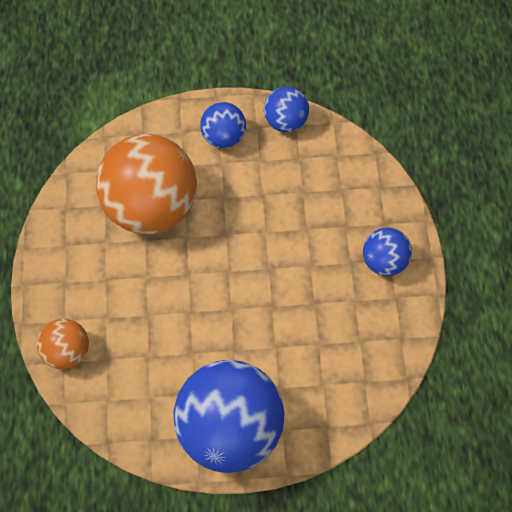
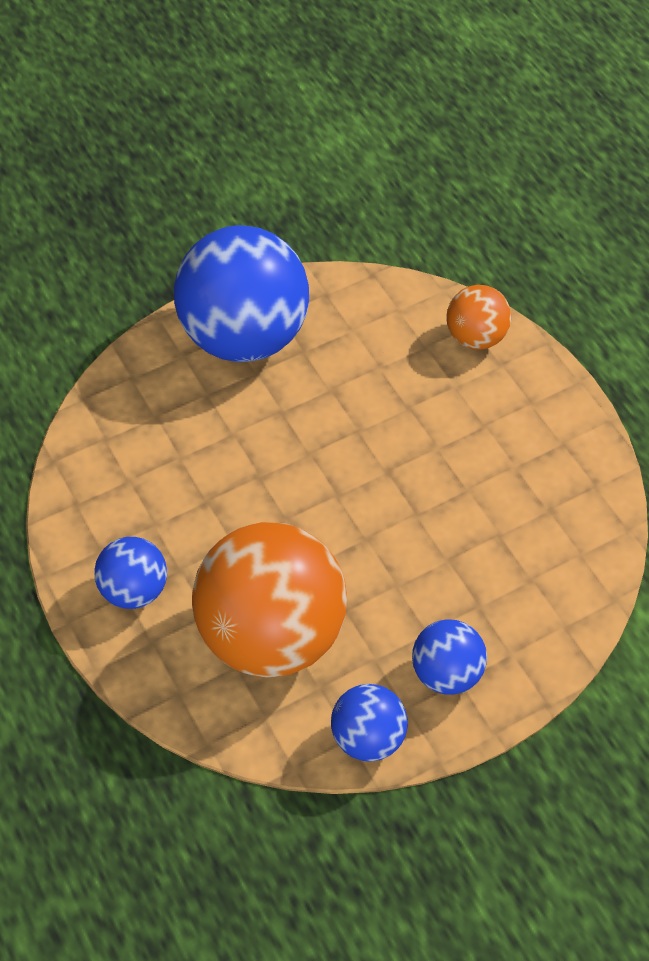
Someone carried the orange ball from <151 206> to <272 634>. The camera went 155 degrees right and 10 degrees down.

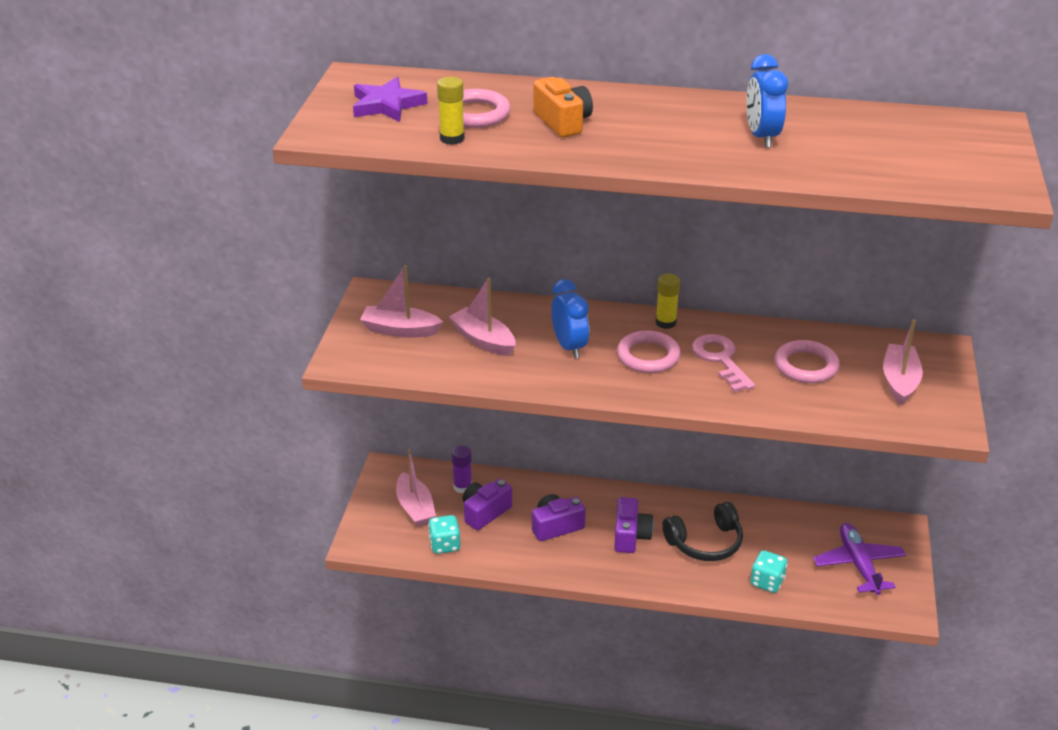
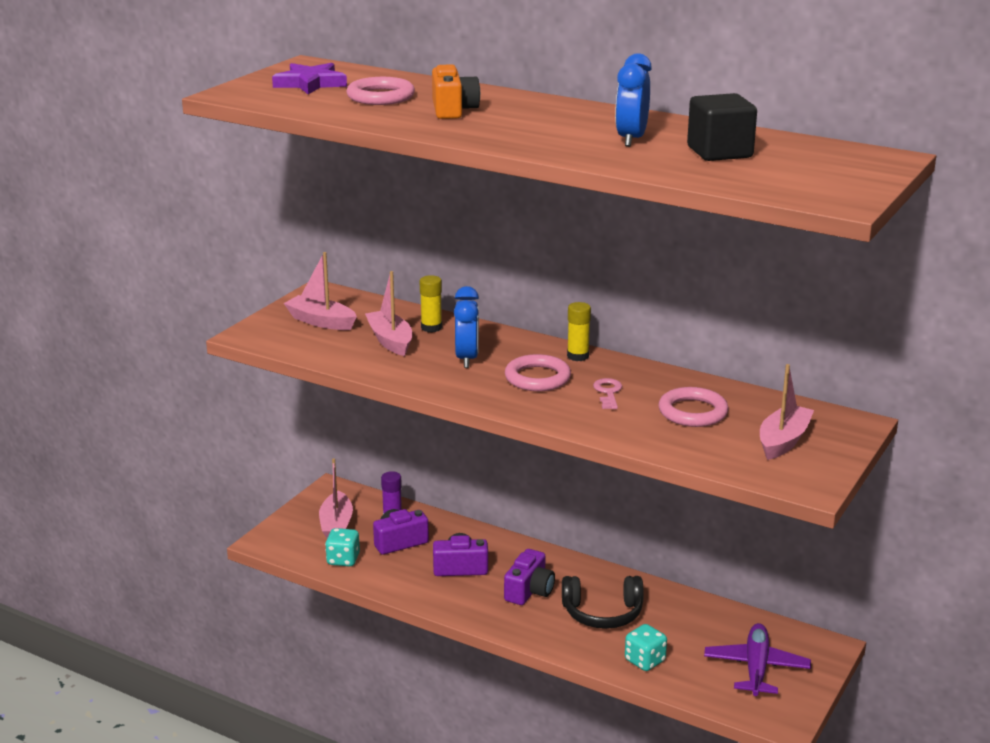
Someone put down the black cube at <719 152>. Someone carried the yellow glue stick from <452 138> to <431 327>. Someone scaled the pink key at <720 360> by 0.63. The camera went 20 degrees right and 10 degrees down.

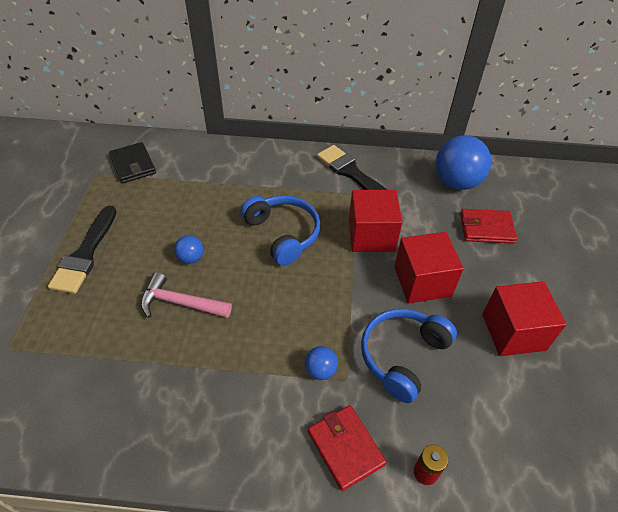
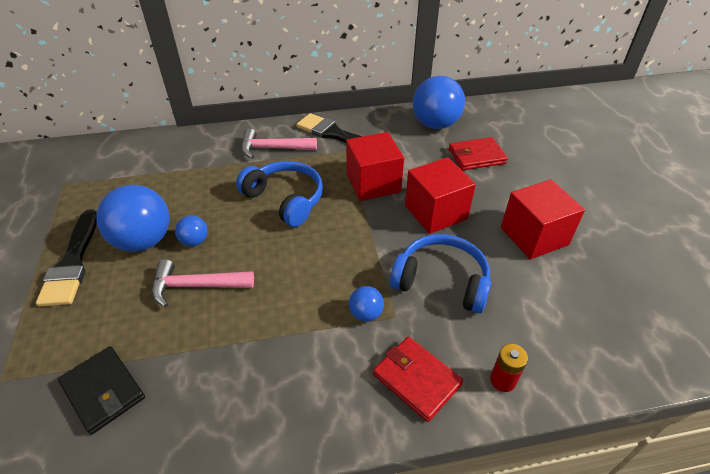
Someone put down the blue ball at <144 241>. Someone put down the pink hammer at <273 148>. Someone carried the black wallet from <133 165> to <103 391>. Someone rotated the blue headphones at <402 356> by 90 degrees clockwise. The camera went 15 degrees left and 5 degrees down.

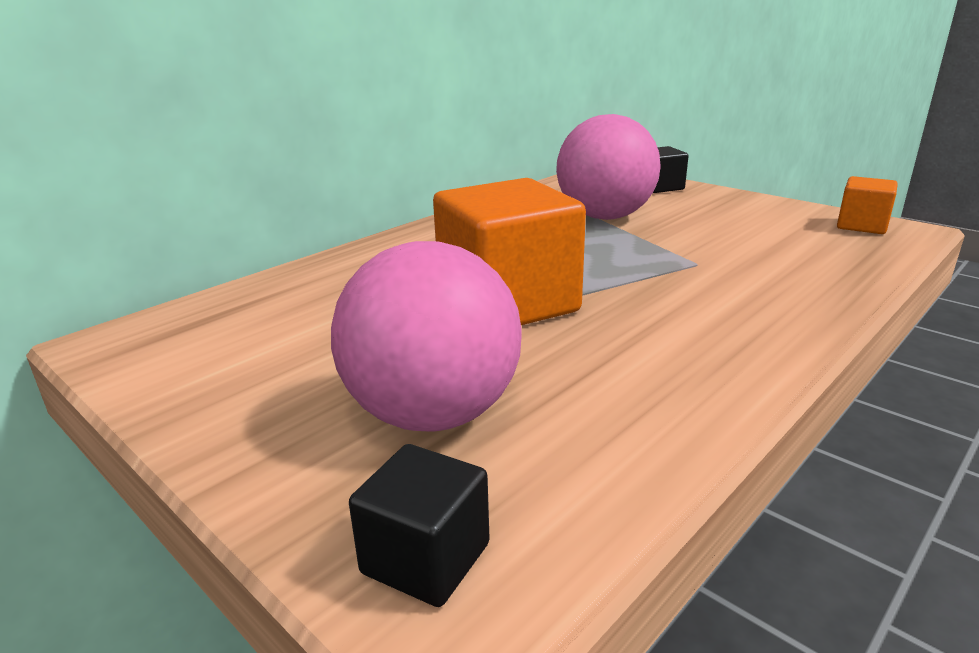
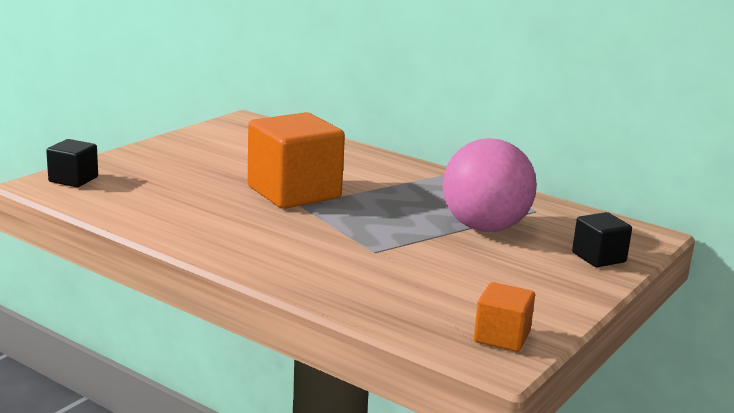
Someone took away the pink ball at <433 414>. The camera went 80 degrees right and 5 degrees down.

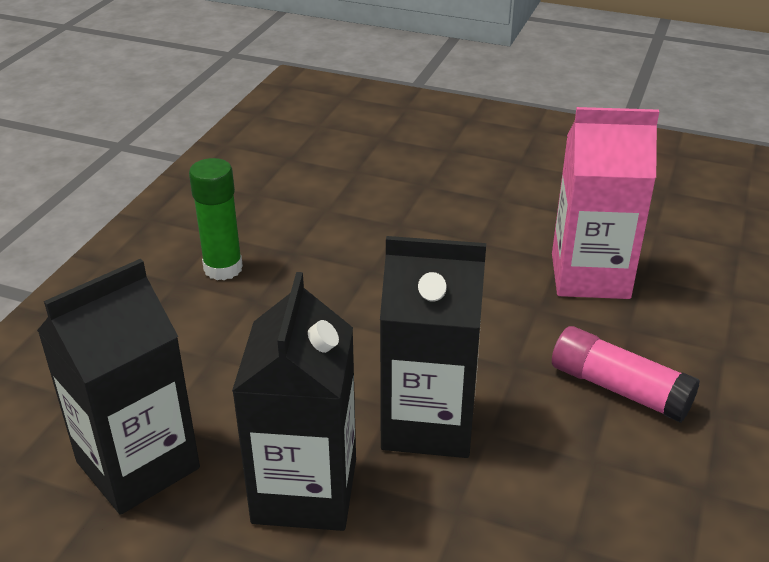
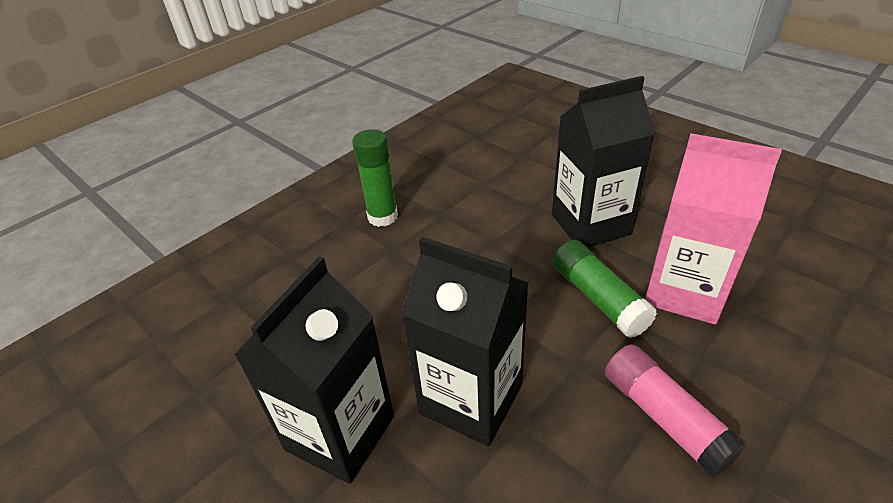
Someone put down the green glue stick at <598 298>. Someone carried the black carton from <138 465> to <590 224>. The camera went 25 degrees right and 5 degrees up.

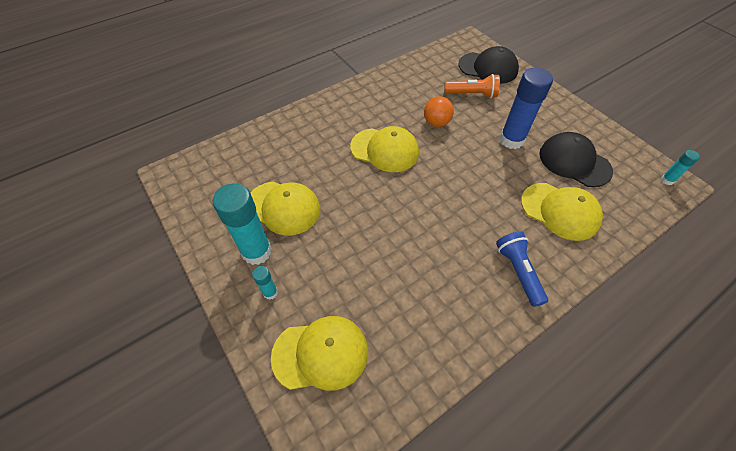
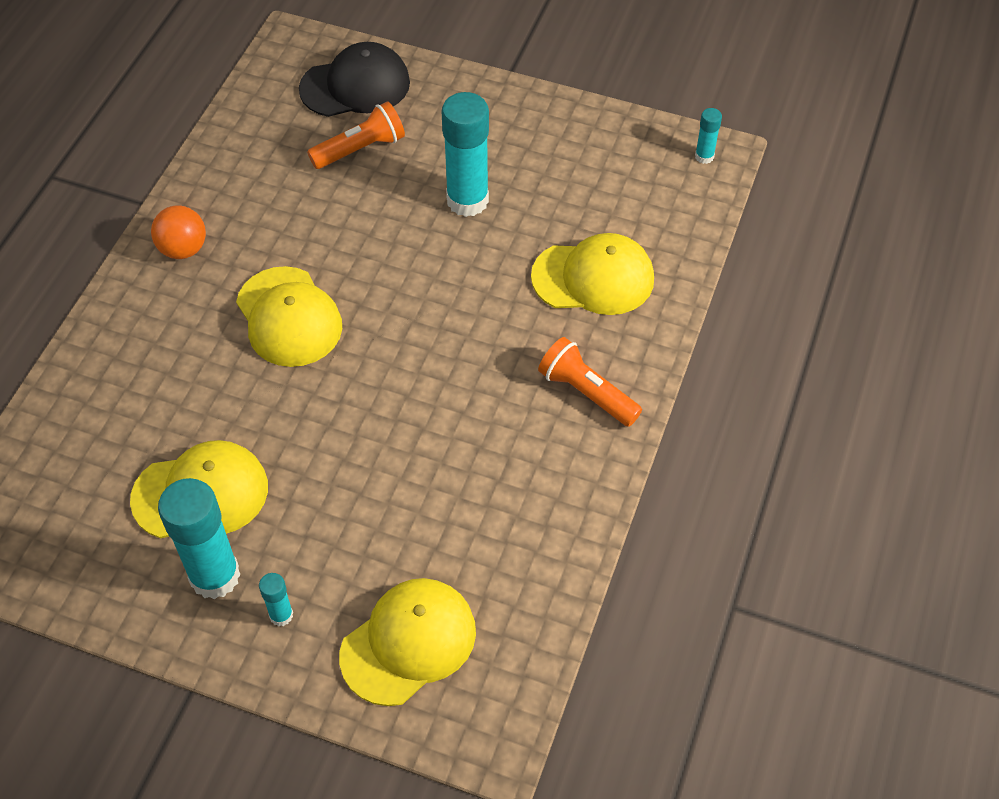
Someone took away the black cap at <574 162>. Someone carried the orange ball from <436 123> to <183 249>. Someone repainted the blue flashlight at <518 271>, which became the orange flashlight at <586 392>. Someone repainted the blue glue stick at <511 140>, which became the turquoise glue stick at <467 200>. Someone rotated the yellow cap at <385 150> by 75 degrees clockwise. The camera went 35 degrees left and 0 degrees up.

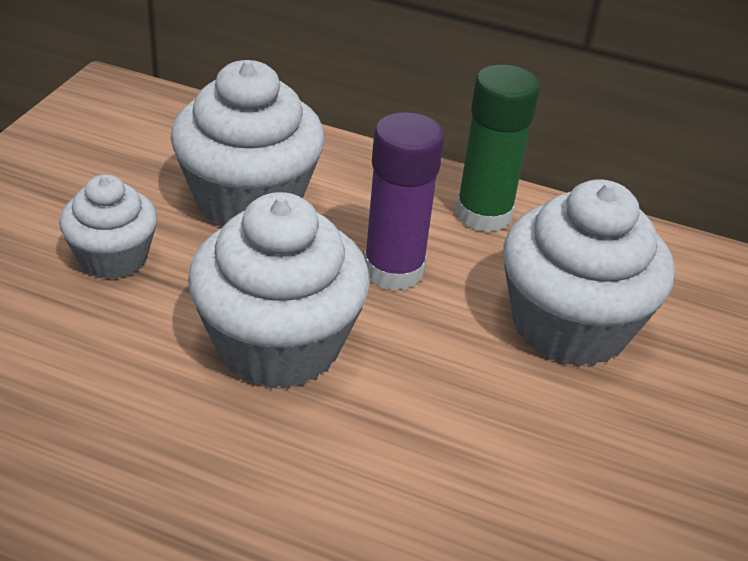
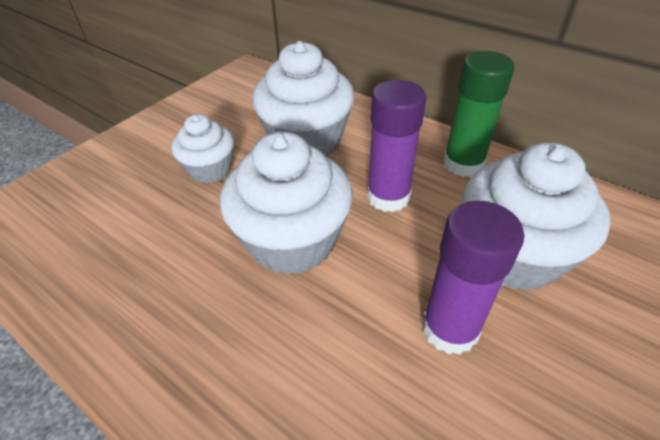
Someone put down the purple glue stick at <450 328>. The camera went 20 degrees right and 5 degrees up.

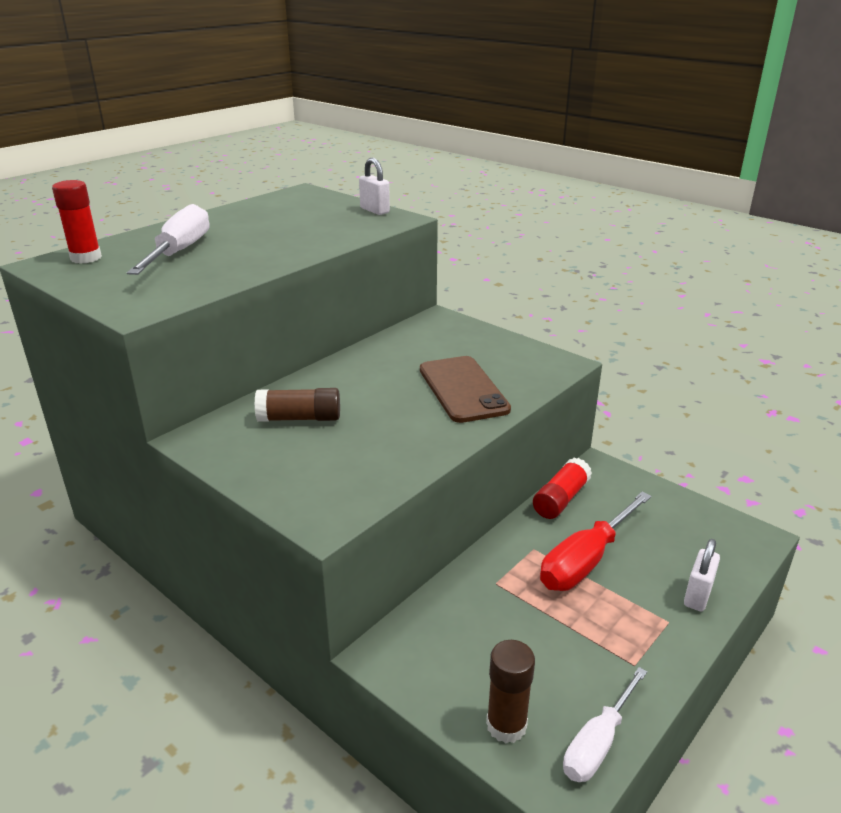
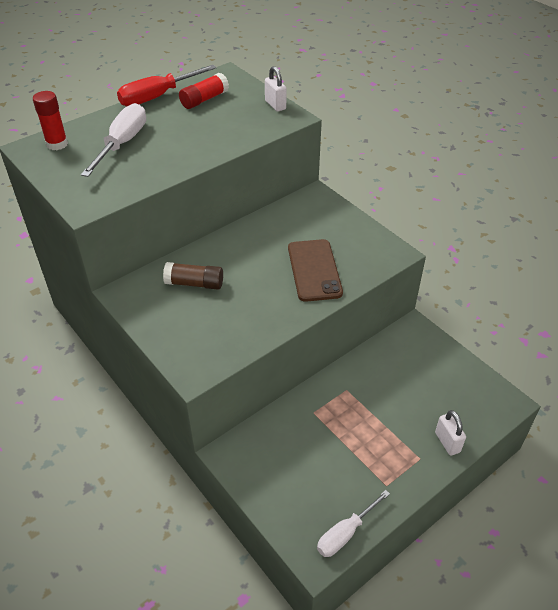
Someone took away the brown glue stick at <506 725>. Someone carried the red glue stick from <561 499> to <204 99>. Someone carried the red screwdriver from <586 560> to <158 97>. Someone rotated the white padlock at <697 595> by 60 degrees counterclockwise. The camera went 10 degrees right and 15 degrees up.

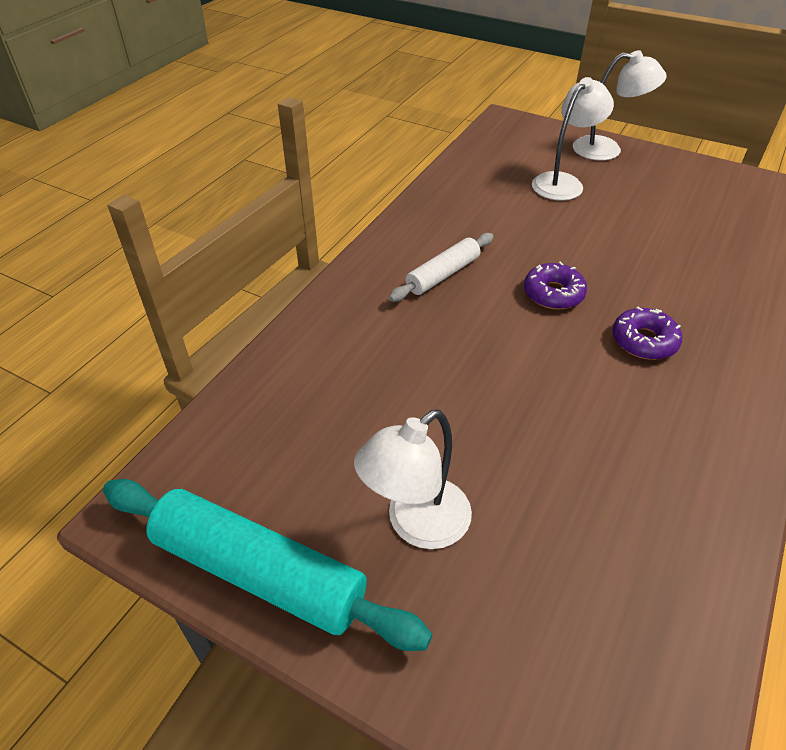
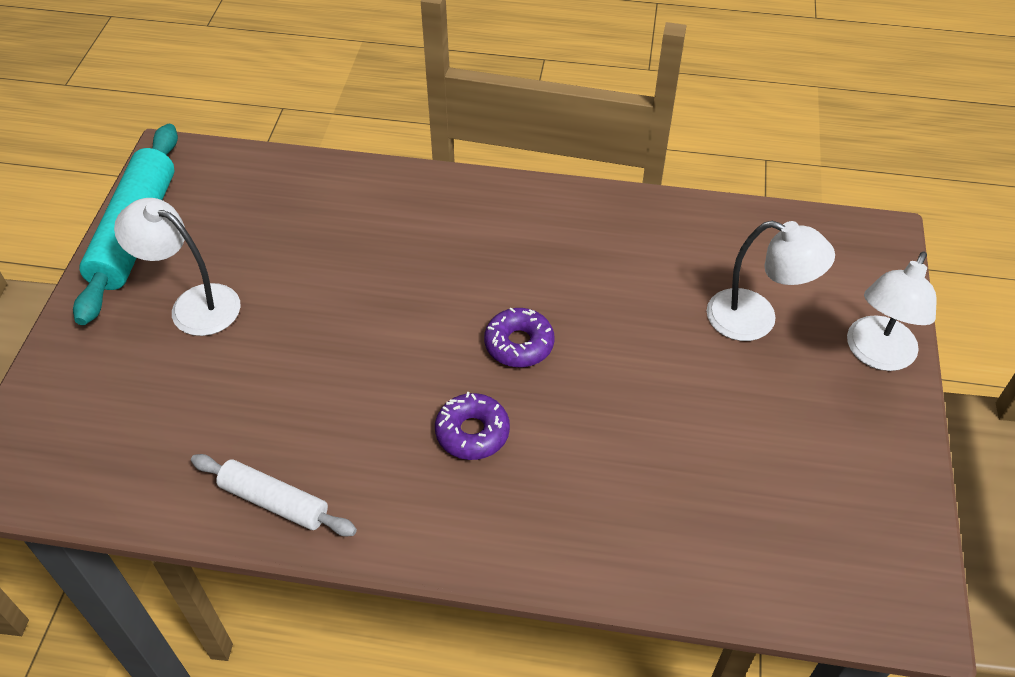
Someone carried the white rolling pin from <442 274> to <274 501>. Someone rotated the white lamp at <607 149> by 45 degrees clockwise. The camera went 70 degrees right and 5 degrees up.

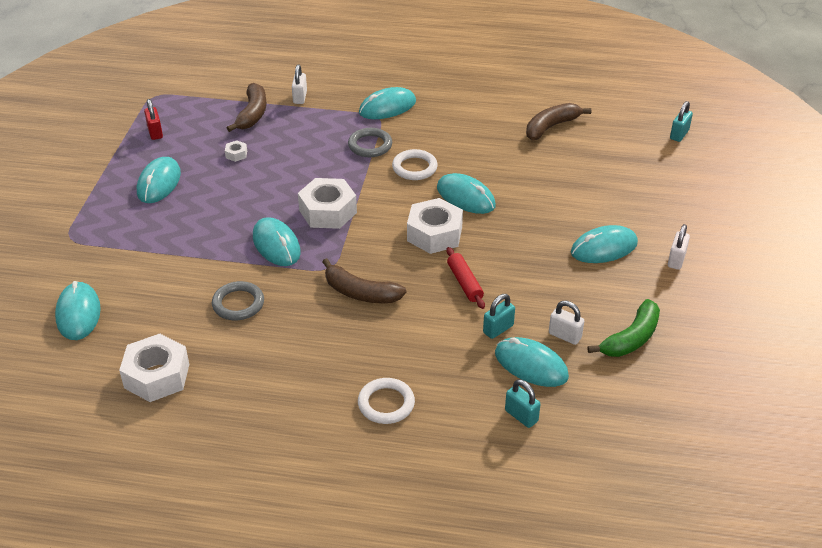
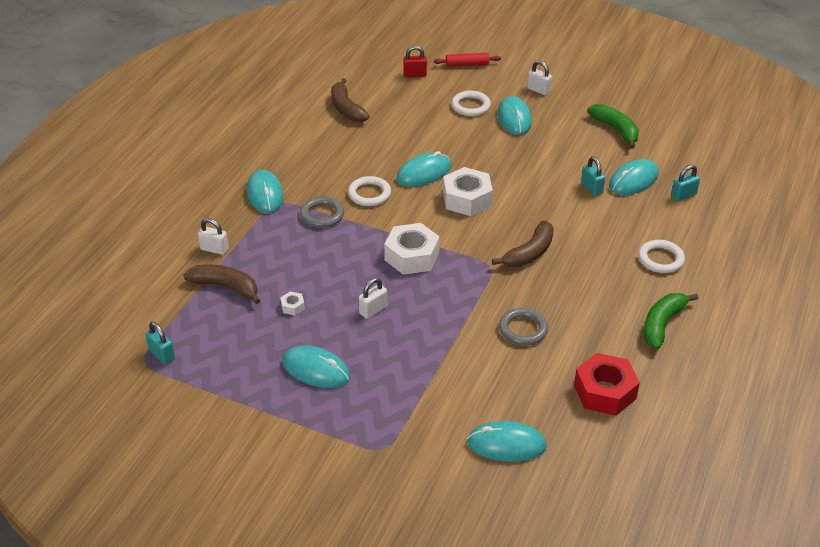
Someone took away the turquoise mouse at <276 245>. Someone put down the white ring at <470 106>. Someone put down the green banana at <662 324>. Someone carried the red padlock from <155 132> to <415 74>. Someone carried the red rolling pin from <464 283> to <467 65>. Someone carried the white padlock from <564 336> to <373 310>. Someone carried the turquoise padlock from <679 134> to <162 355>. Someone repainted the white nut at <157 376>, which became the red nut at <605 392>. The camera went 75 degrees left and 0 degrees up.

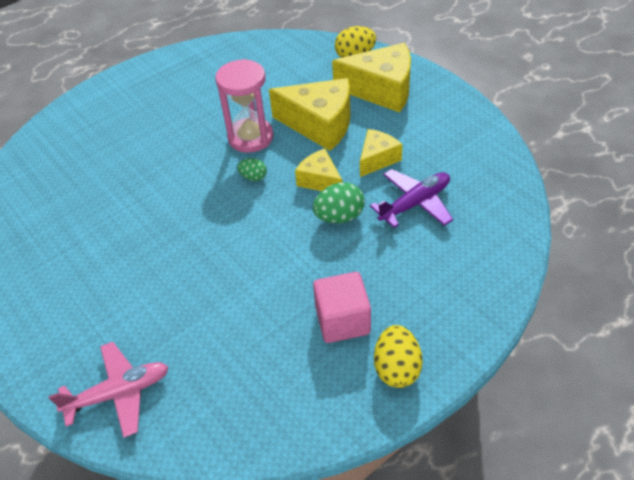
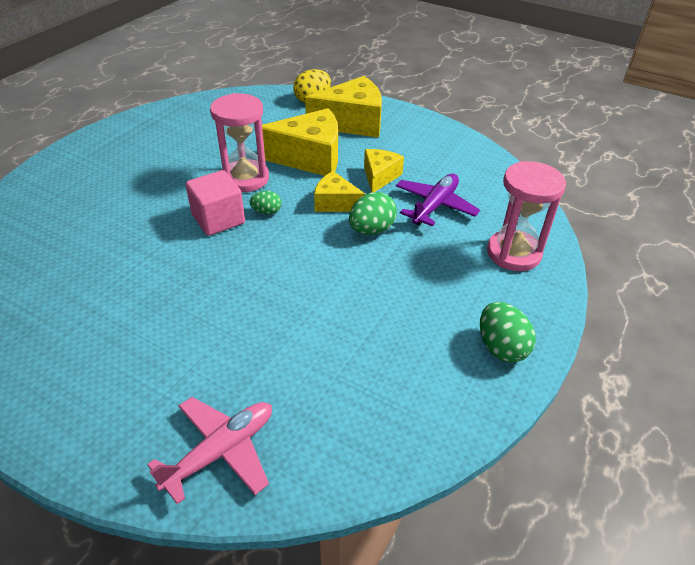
Someone put down the pink hourglass at <513 253>. Someone carried the pink cube from <342 320> to <218 219>. Someone repainted the yellow egg at <397 368>, which became the green egg at <501 347>. The camera went 25 degrees left and 5 degrees down.

